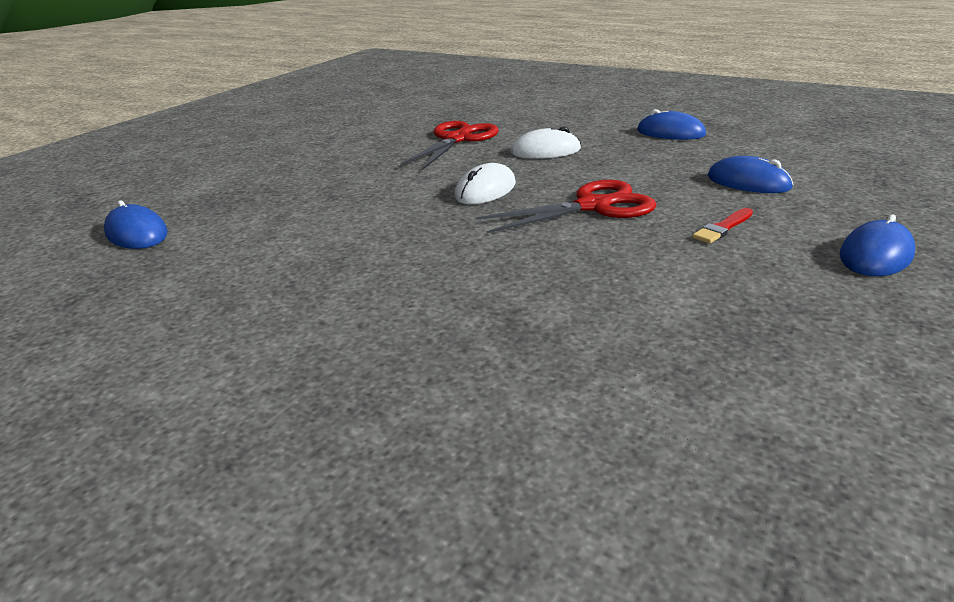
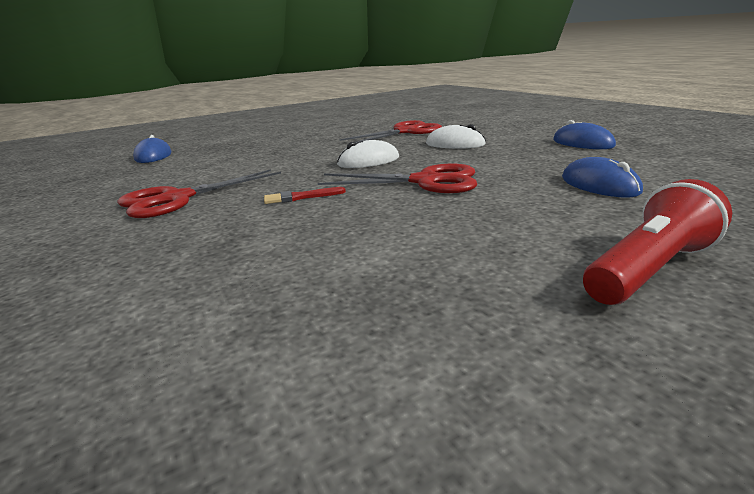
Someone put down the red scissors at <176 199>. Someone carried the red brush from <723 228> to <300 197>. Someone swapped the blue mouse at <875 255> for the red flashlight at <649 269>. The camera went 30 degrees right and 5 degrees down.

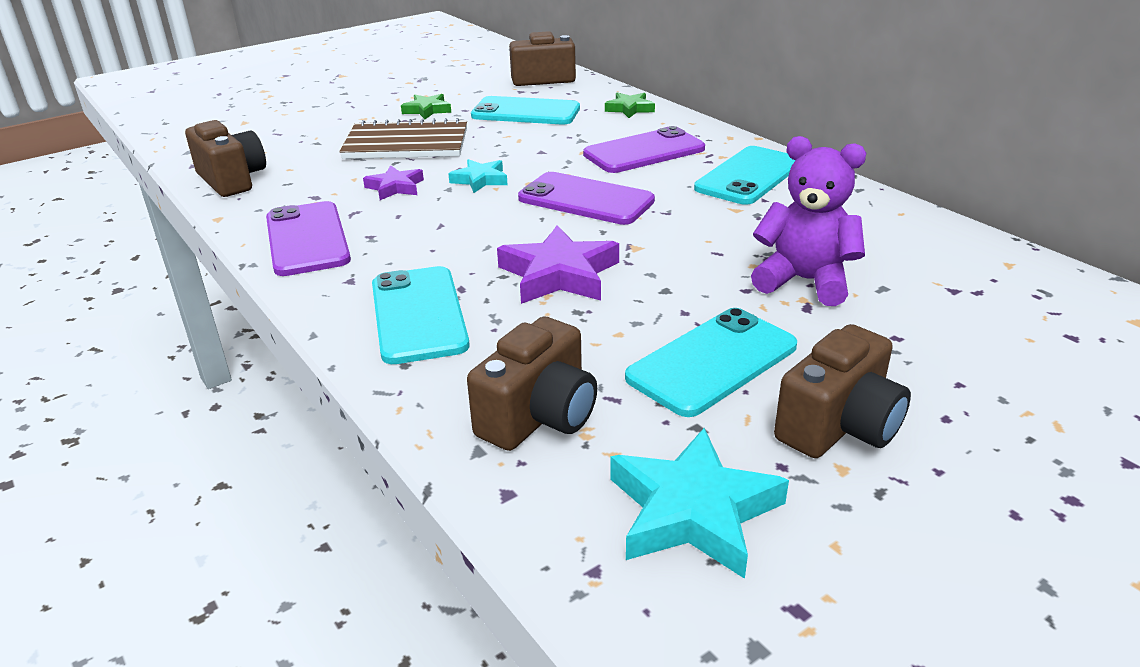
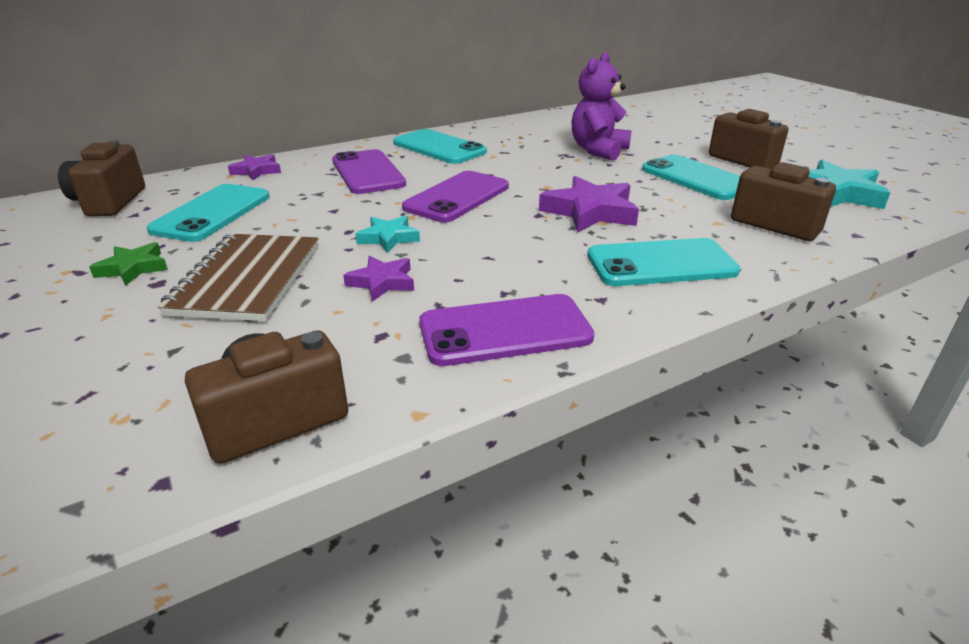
Someone repainted the green star at <629 109>, which became the purple star at <257 171>. The camera went 85 degrees left and 0 degrees up.

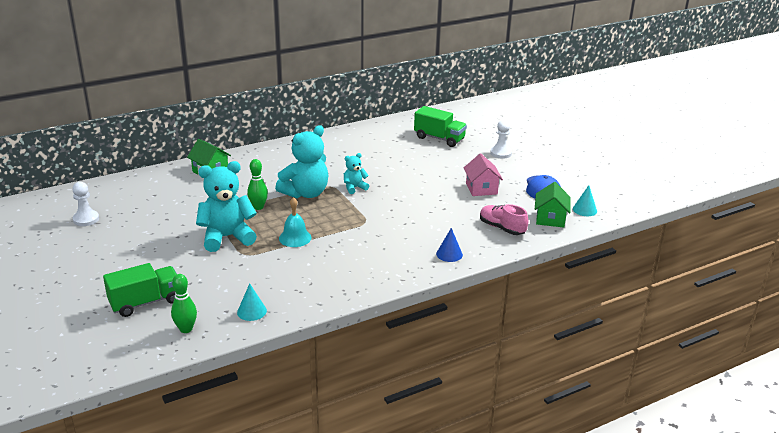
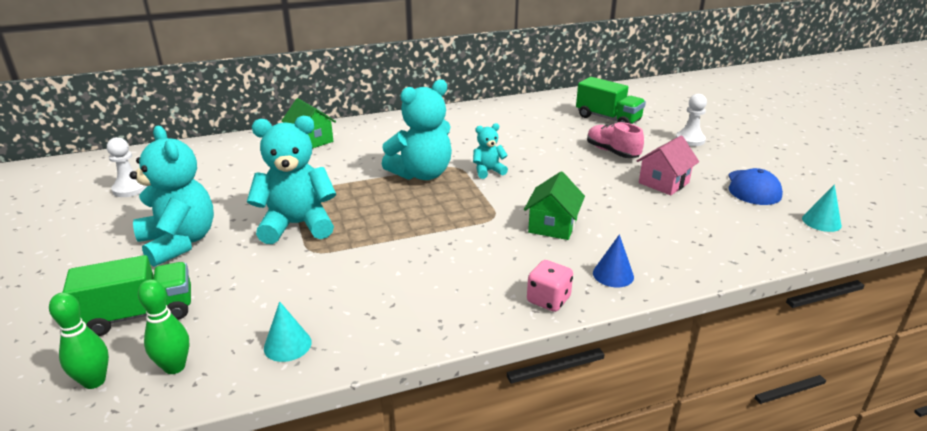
Someone took away the turquoise bell at <295 238>. Someone put down the turquoise teddy bear at <179 243>. Someone put down the pink dice at <548 300>. Someone carried the green bowling pin from <258 207> to <94 381>. Someone carried the pink shoe from <502 228> to <612 152>. Someone carried the green house from <550 219> to <552 226>. Someone rotated the pink house at <481 189> by 45 degrees clockwise. The camera went 10 degrees right and 0 degrees up.

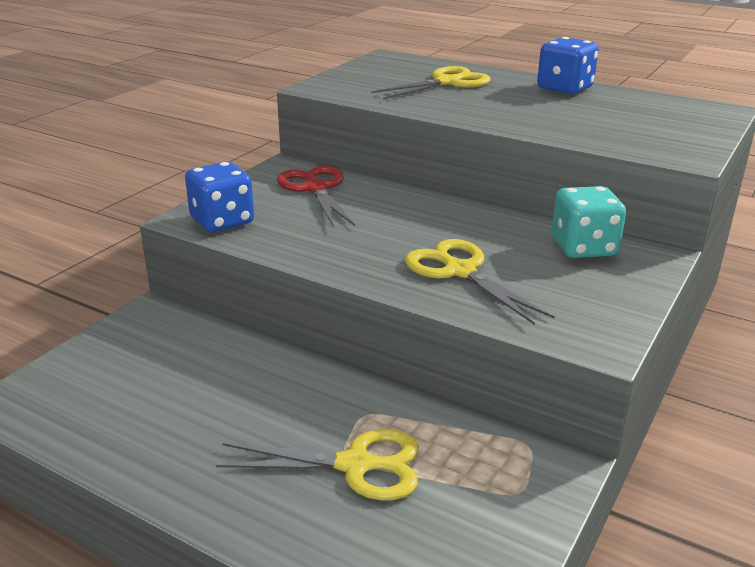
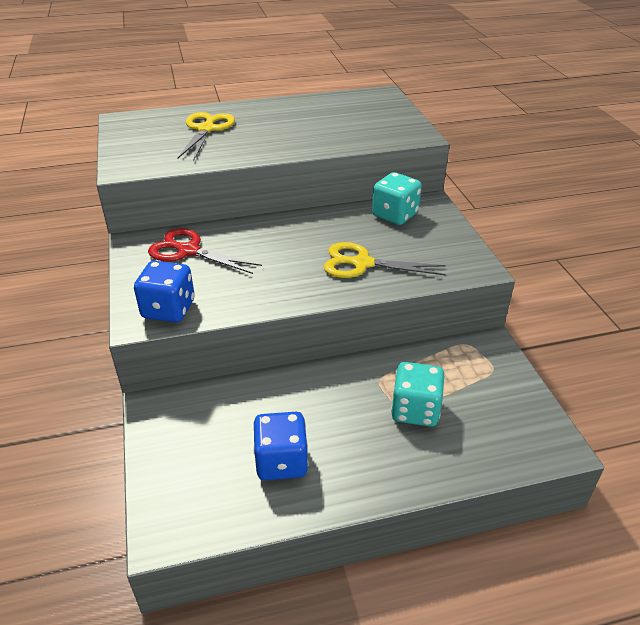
Someone carried the blue dice from <564 88> to <281 461>. Someone swapped the yellow scissors at <356 465> for the turquoise dice at <415 410>. The camera went 45 degrees left and 10 degrees up.

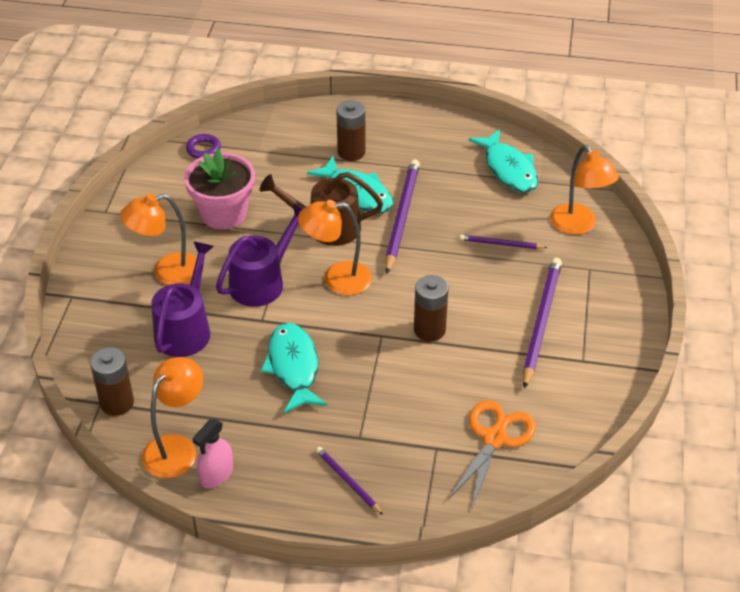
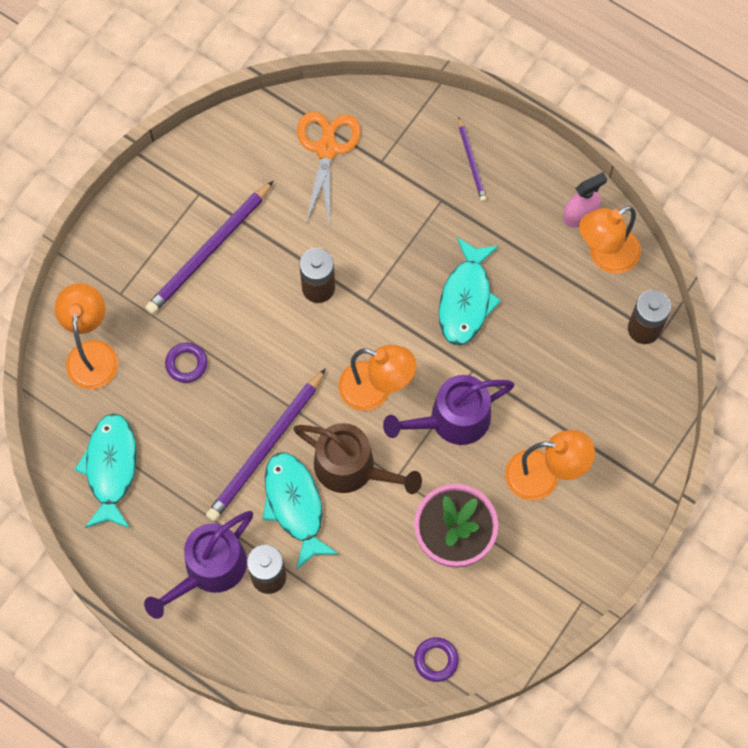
Someone carried the purple watering can from <185 329> to <209 569>. Someone swapped the purple pencil at <501 244> for the purple ring at <186 364>. Someone rotated the orange scissors at <494 438> by 135 degrees clockwise. The camera went 155 degrees left and 25 degrees up.

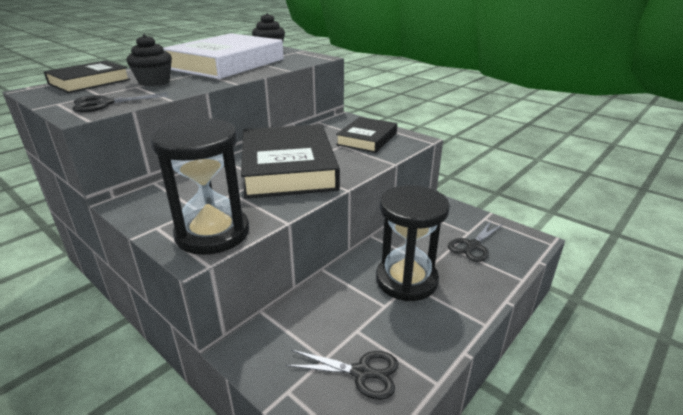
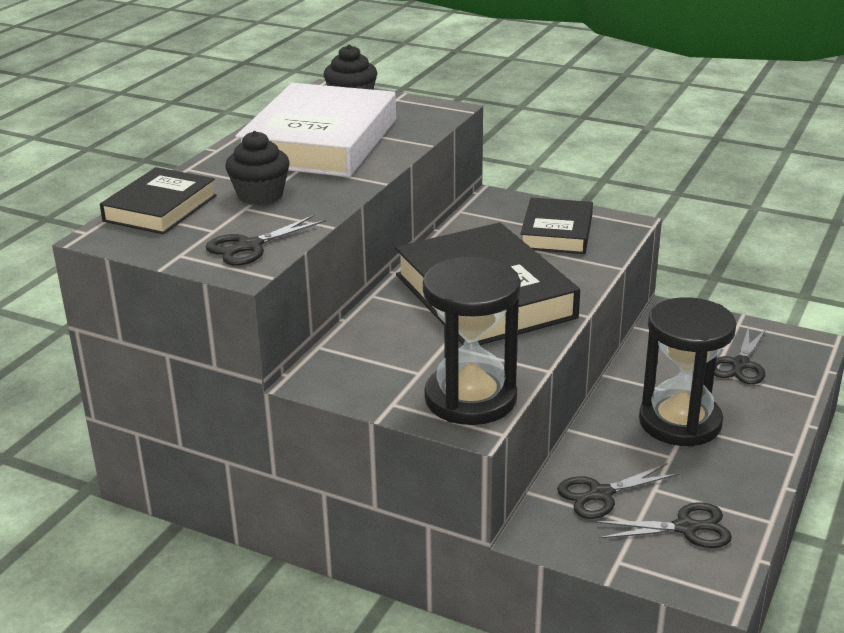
Someone put down the black scissors at <600 494>. The camera went 15 degrees left and 0 degrees up.

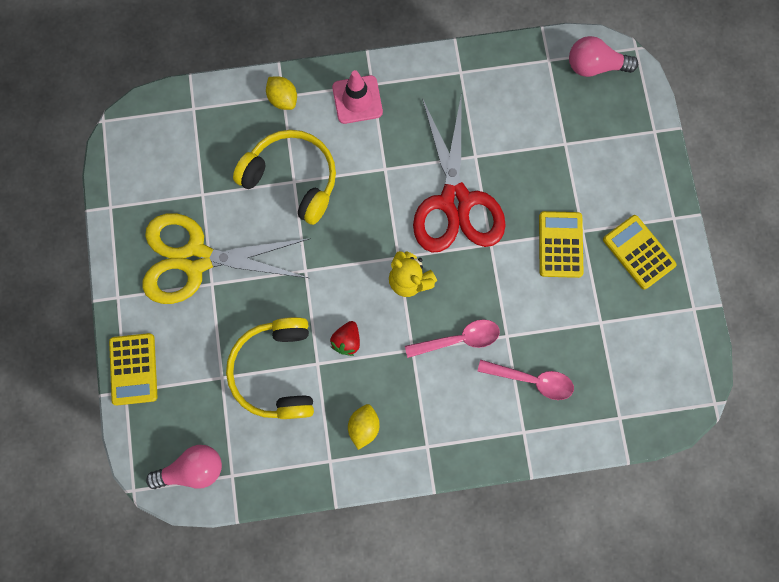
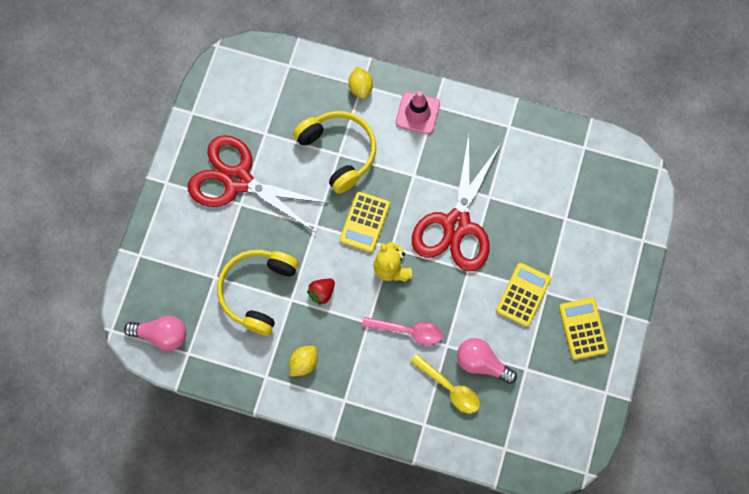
Someone carried the yellow calculator from <134 369> to <365 222>. Someone carried the pink light bulb from <594 66> to <481 363>. Someone repainted the yellow scissors at <196 259>, which became the red scissors at <238 180>. Someone repainted the pink spoon at <532 380>, which became the yellow spoon at <450 388>. The camera went 25 degrees right and 5 degrees down.

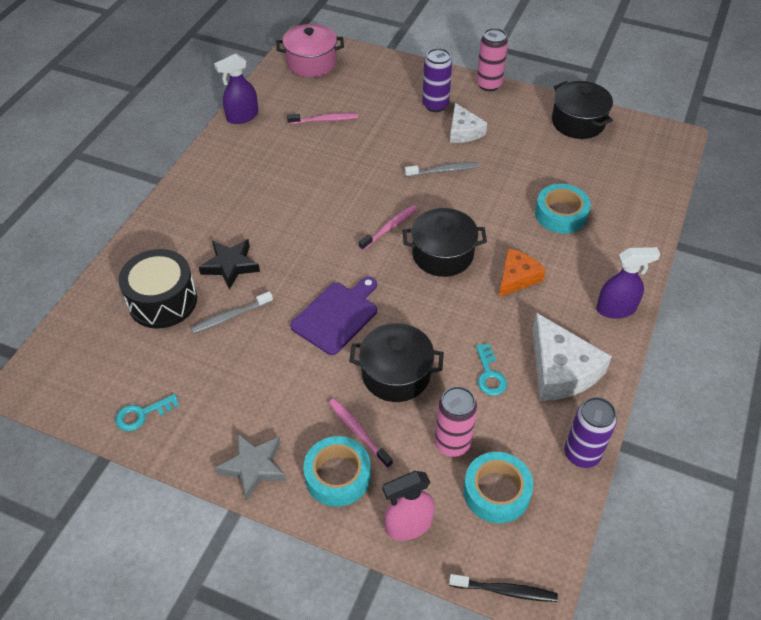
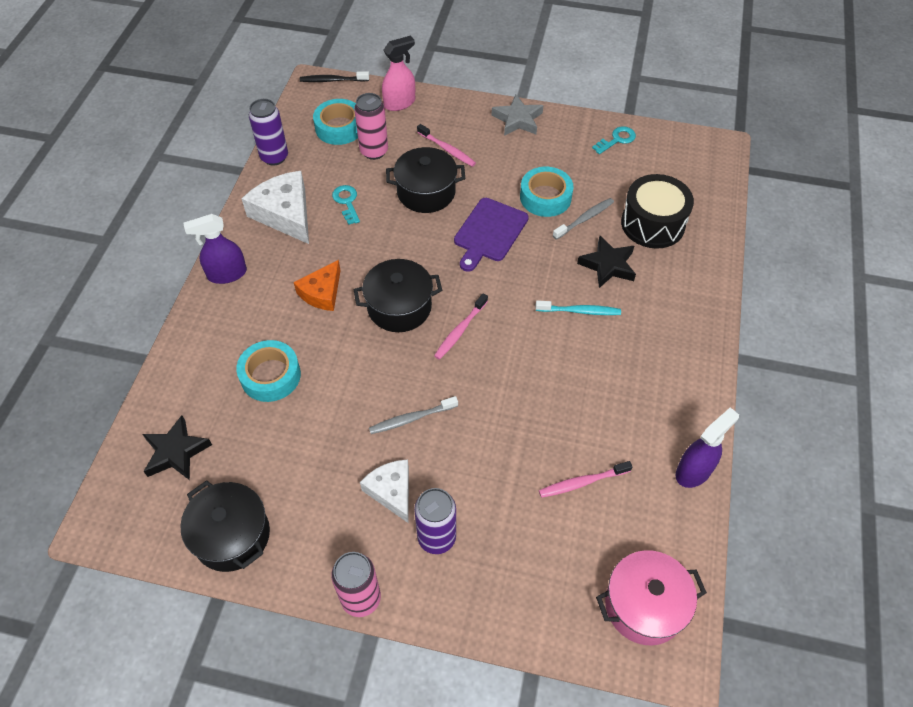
Someone put down the black star at <176 452>. Someone put down the turquoise toothbrush at <580 311>. Someone carried the turquoise tape from <337 476> to <545 197>. The camera went 170 degrees right and 5 degrees up.

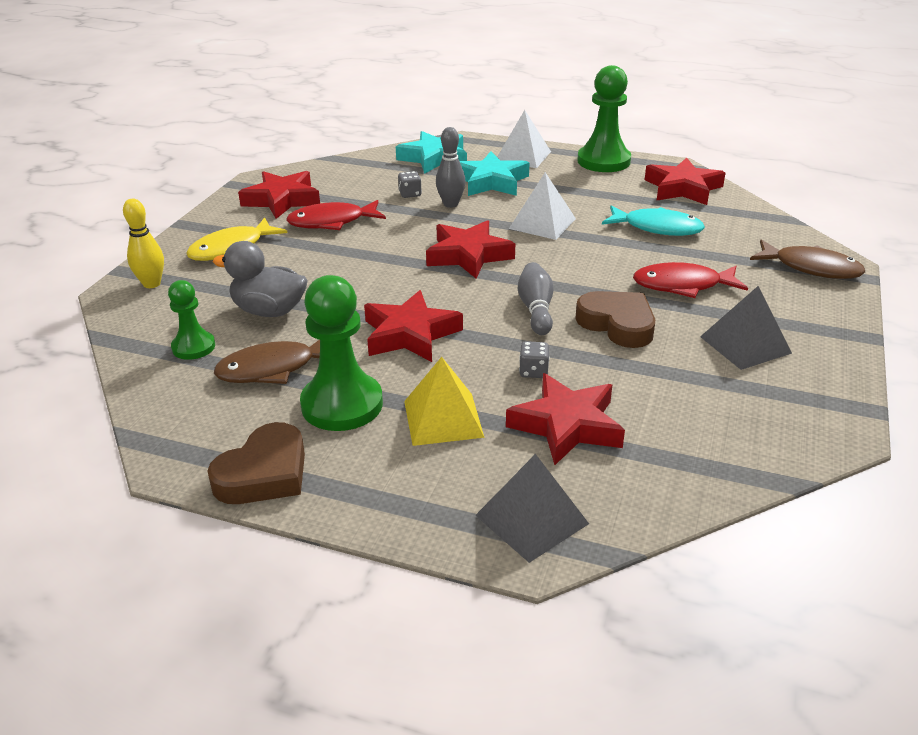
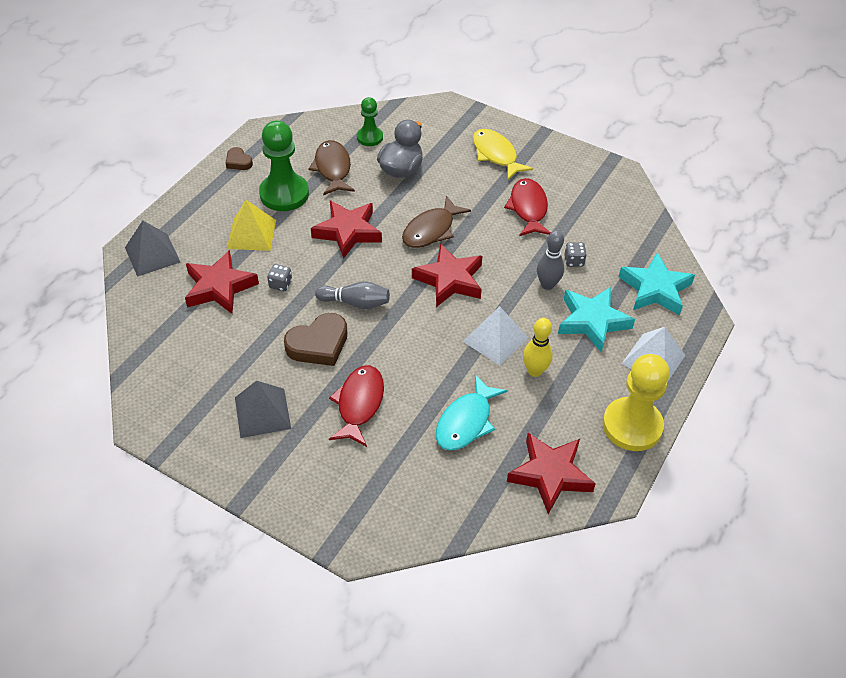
Someone took away the red star at <282 200>. Someone carried the yellow bowling pin from <152 284> to <535 371>. Someone carried the brown fish from <811 268> to <431 230>. Someone repainted the green pawn at <603 161>, which became the yellow pawn at <632 426>. Someone scaled the brown heart at <264 473> by 0.54. The camera went 100 degrees right and 15 degrees up.

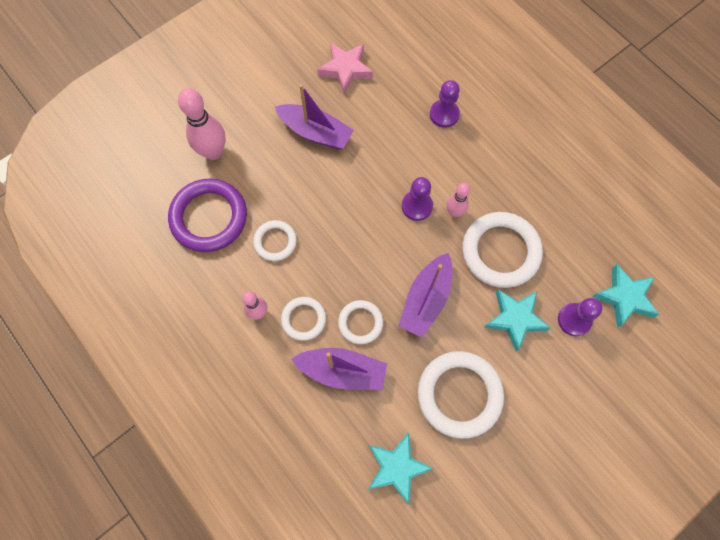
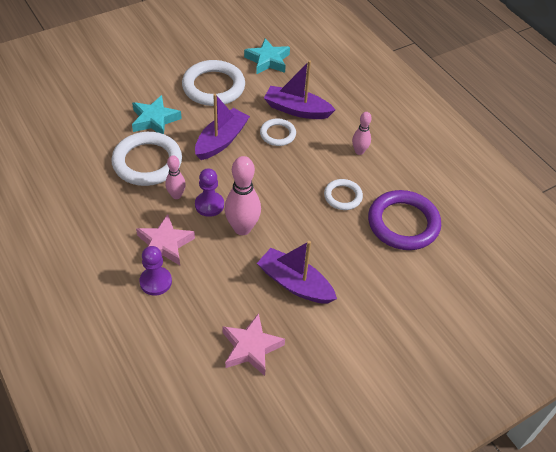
Someone took away the white ring at <303 319>. Someone took away the purple pawn at <574 320>. Someone took away the turquoise star at <624 298>. Someone put down the pink star at <164 244>. Someone carried the pink bowling pin from <213 152> to <242 228>. The camera went 175 degrees left and 20 degrees down.

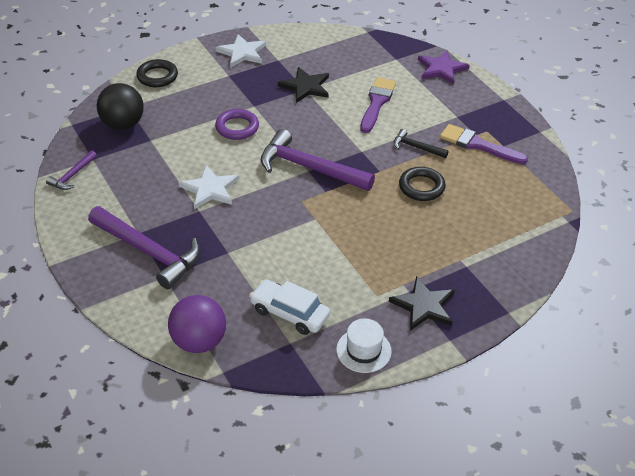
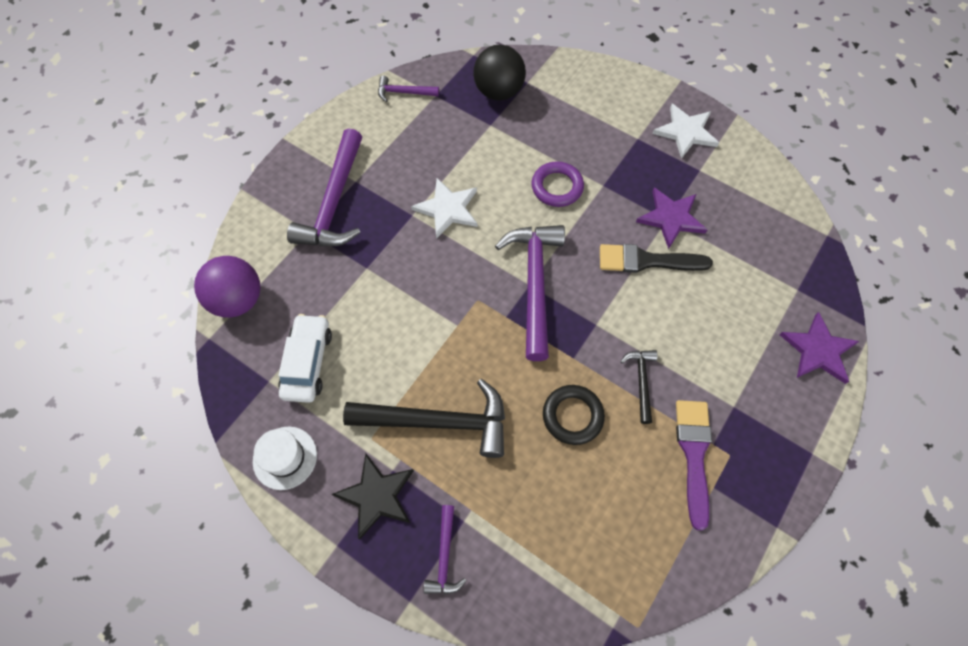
Someone took away the black ring at <157 76>. Someone took away the purple brush at <377 103>. Someone put down the black hammer at <437 421>. Someone put down the purple hammer at <445 556>. Someone put down the black brush at <647 261>. Someone repainted the black star at <305 87>, which became the purple star at <671 218>. The camera went 65 degrees right and 20 degrees up.

